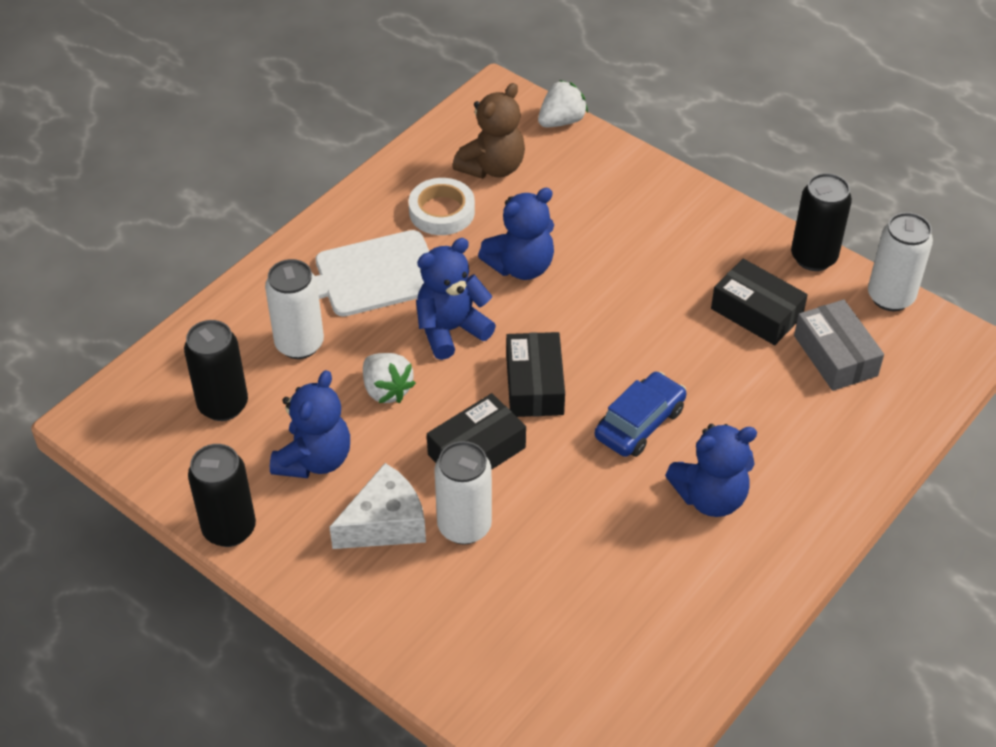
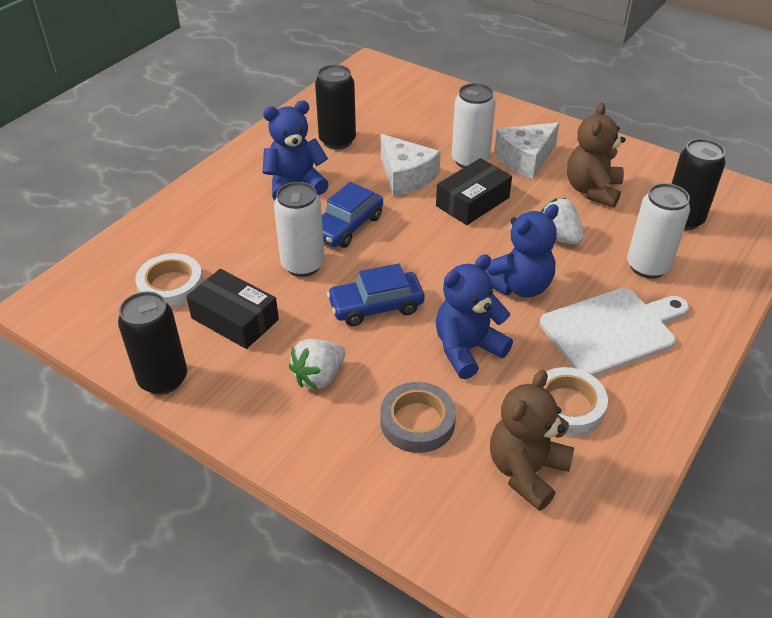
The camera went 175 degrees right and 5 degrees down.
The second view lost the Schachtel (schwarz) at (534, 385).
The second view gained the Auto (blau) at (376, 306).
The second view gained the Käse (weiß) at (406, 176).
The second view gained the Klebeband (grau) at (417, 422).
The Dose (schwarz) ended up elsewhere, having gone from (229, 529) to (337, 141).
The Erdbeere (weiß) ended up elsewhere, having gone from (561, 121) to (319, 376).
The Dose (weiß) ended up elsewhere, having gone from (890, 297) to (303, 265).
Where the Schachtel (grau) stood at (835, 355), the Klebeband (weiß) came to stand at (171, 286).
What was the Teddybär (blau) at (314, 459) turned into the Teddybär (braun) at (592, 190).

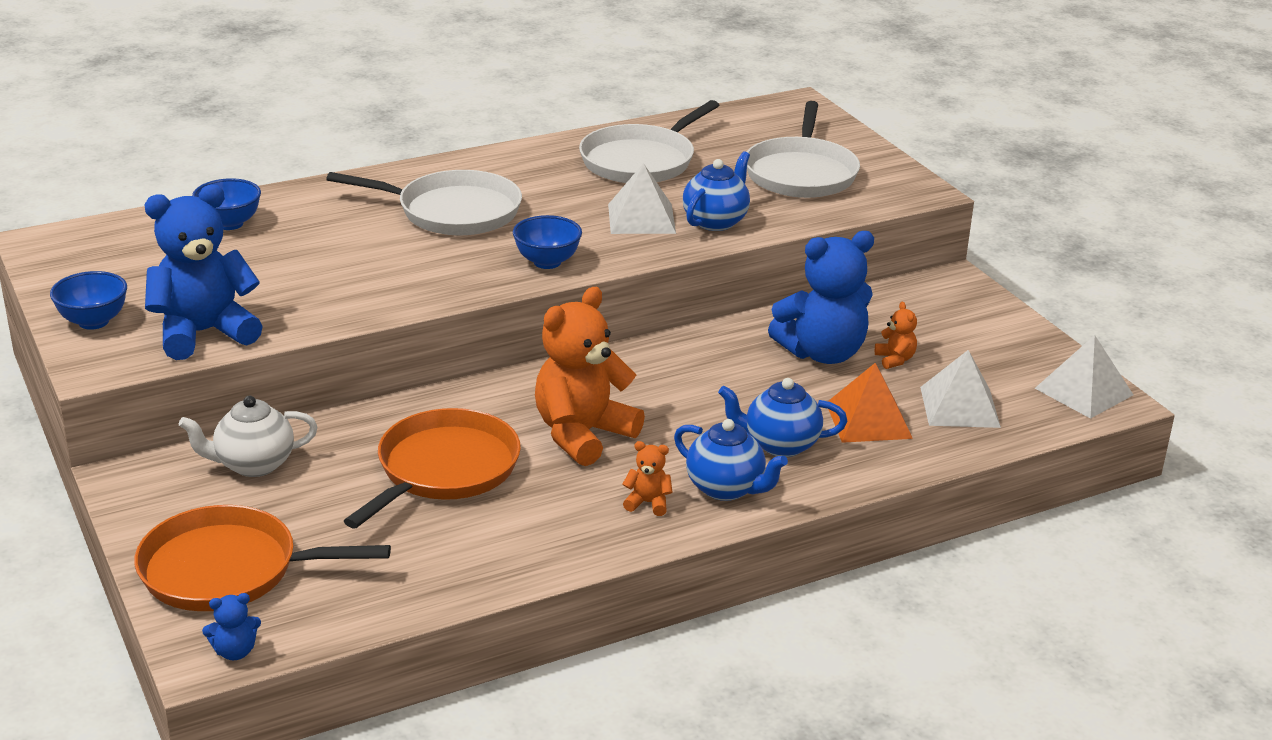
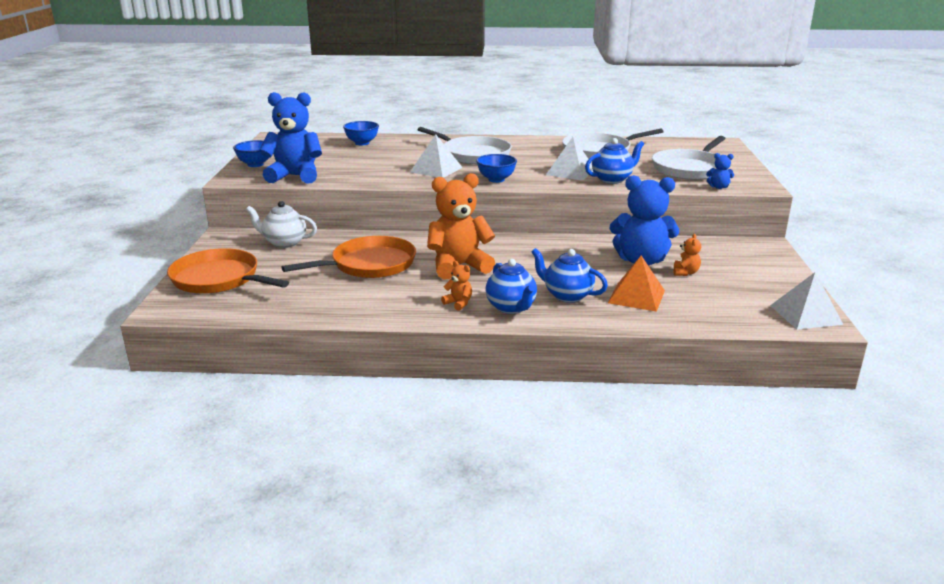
The camera went 30 degrees right and 5 degrees down.
The Teddybär (blau) ended up elsewhere, having gone from (235, 651) to (718, 187).
The Pyramide (weiß) ended up elsewhere, having gone from (959, 407) to (436, 169).

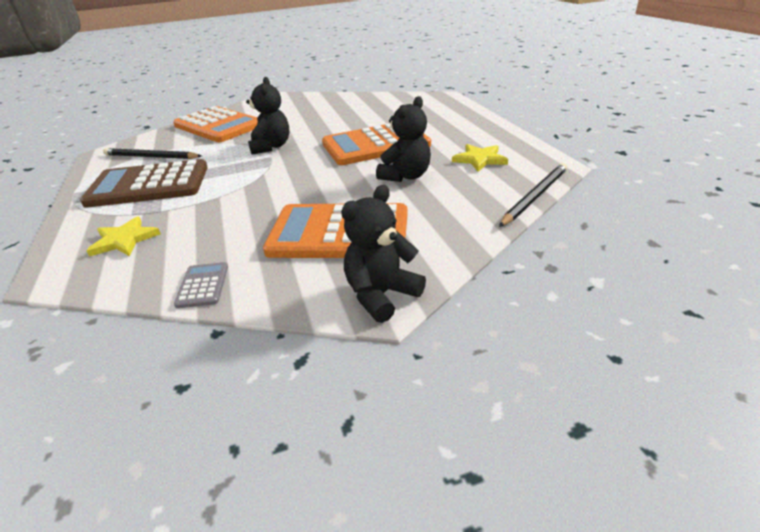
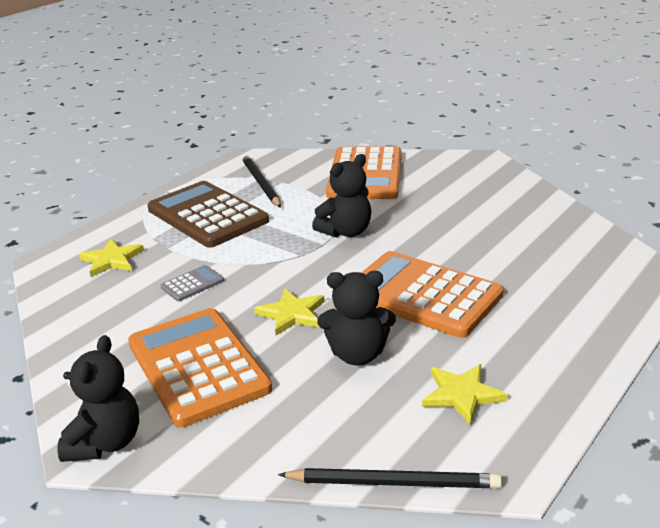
The camera went 55 degrees right and 5 degrees down.
The second view gained the Stern (gelb) at (292, 314).
The Taschenrechner (grau) ended up elsewhere, having gone from (202, 285) to (192, 284).
The Teddybär (schwarz) at (381, 295) ended up facing another way, 90 degrees clockwise from before.

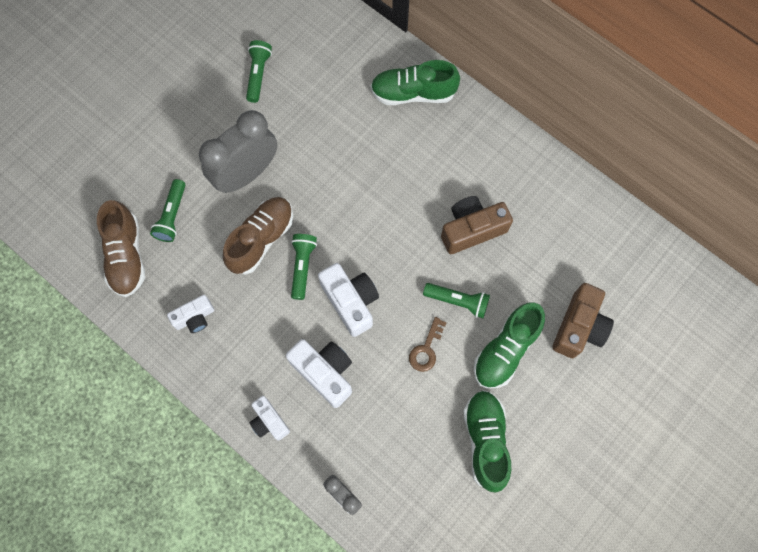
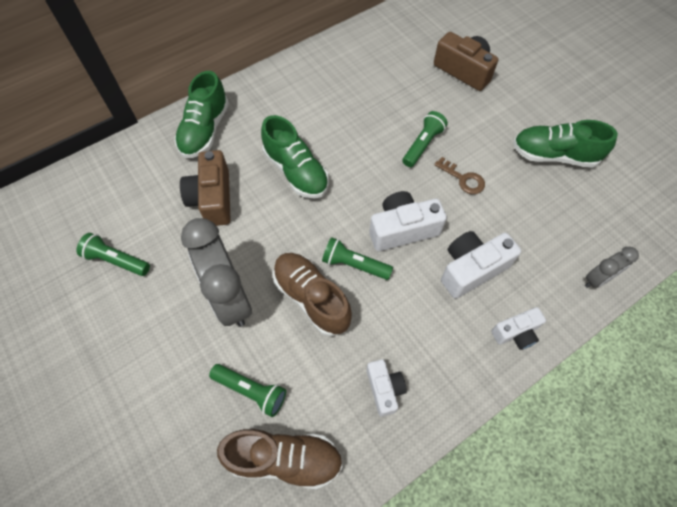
The camera went 75 degrees left and 10 degrees down.
The Kamera (braun) ended up elsewhere, having gone from (472, 229) to (212, 198).
The Schuh (grün) ended up elsewhere, having gone from (506, 350) to (296, 171).

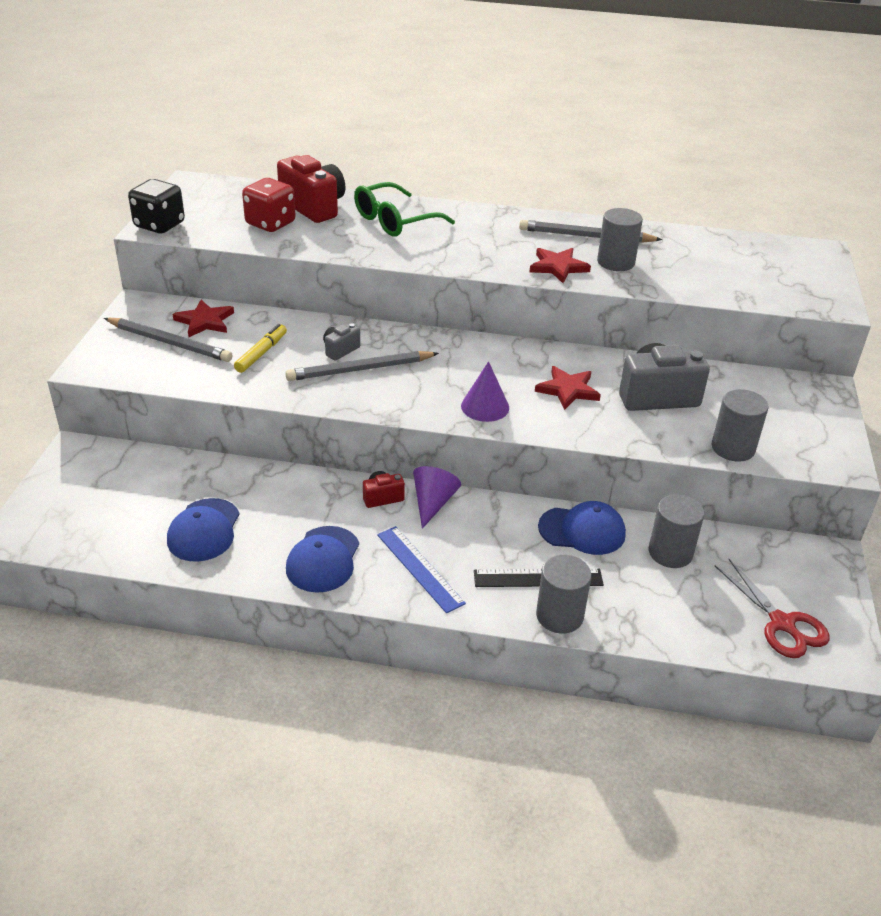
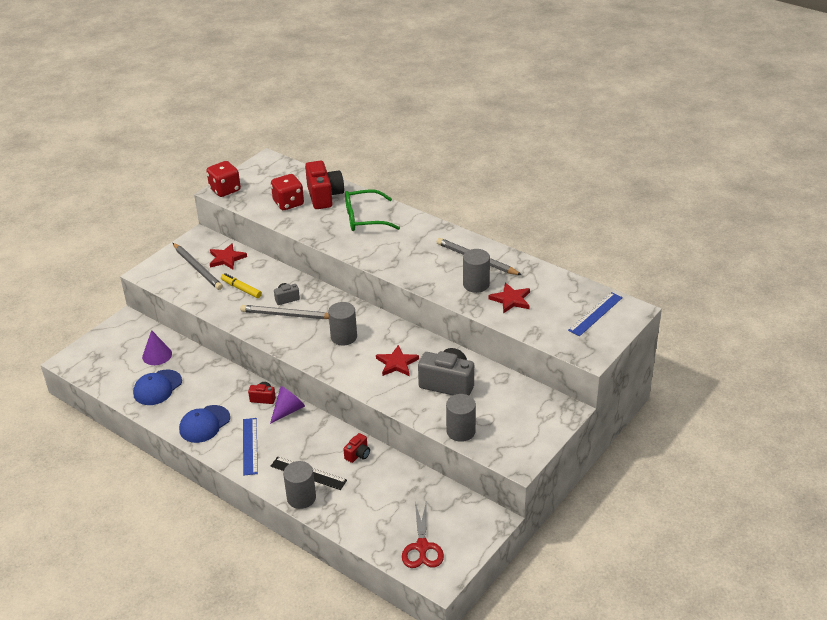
The camera went 30 degrees right and 0 degrees up.
The second view gained the Lineal (blau) at (595, 314).
The Kegel (lila) ended up elsewhere, having gone from (485, 406) to (157, 355).
The Stern (rot) ended up elsewhere, having gone from (558, 267) to (511, 300).
The Vollzylinder (grau) ended up elsewhere, having gone from (670, 553) to (344, 337).
Where the Kappe (blau) stood at (582, 530), the Kamera (rot) came to stand at (358, 454).
What was the Spielwürfel (schwarz) at (159, 225) turned into the Spielwürfel (rot) at (225, 190).
The Filzstift (gelb) at (261, 353) ended up facing another way, 105 degrees counterclockwise from before.

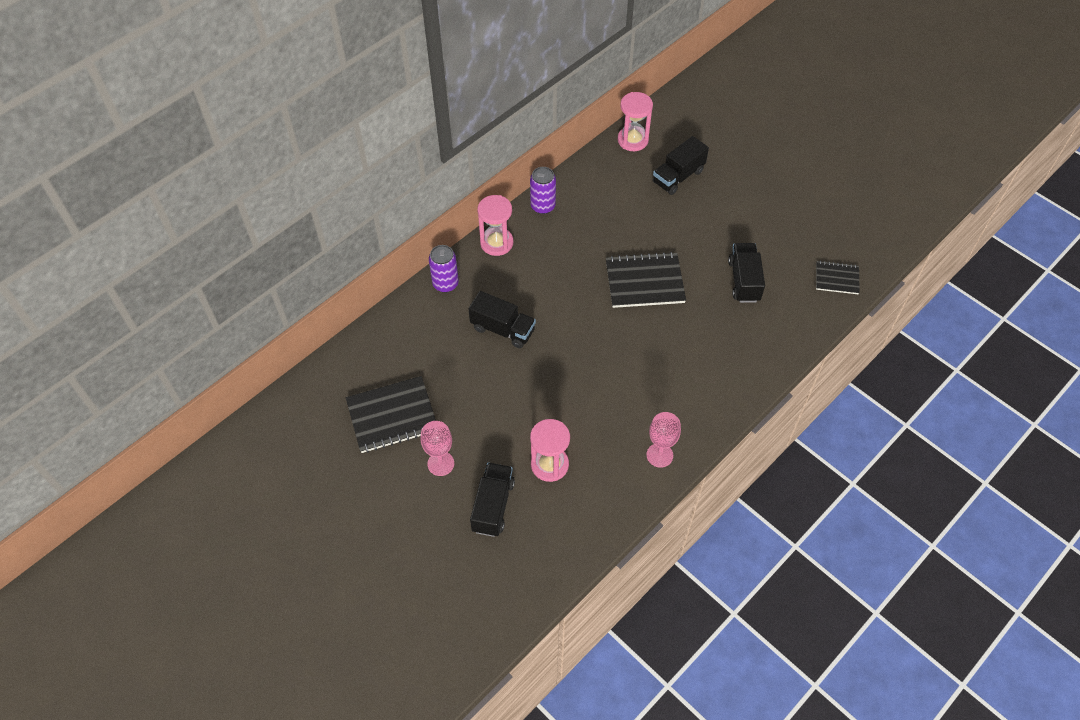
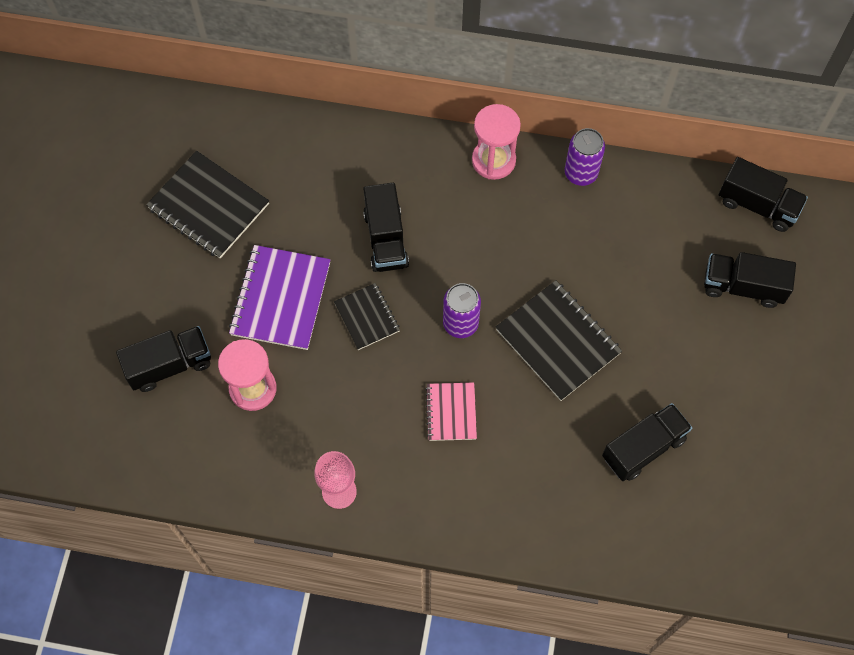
The camera went 55 degrees right and 10 degrees up.
The second view lost the Kelch (rosa) at (440, 463).
The second view gained the Notizbuch (lila) at (281, 299).
The second view gained the Notizbuch (rosa) at (451, 412).
The Dose (lila) ended up elsewhere, having gone from (445, 284) to (460, 323).
The Notizbuch (schwarz) ended up elsewhere, having gone from (837, 278) to (367, 317).
Where the Sanduhr (rosa) stood at (632, 140), the Lastwagen (schwarz) came to stand at (757, 205).

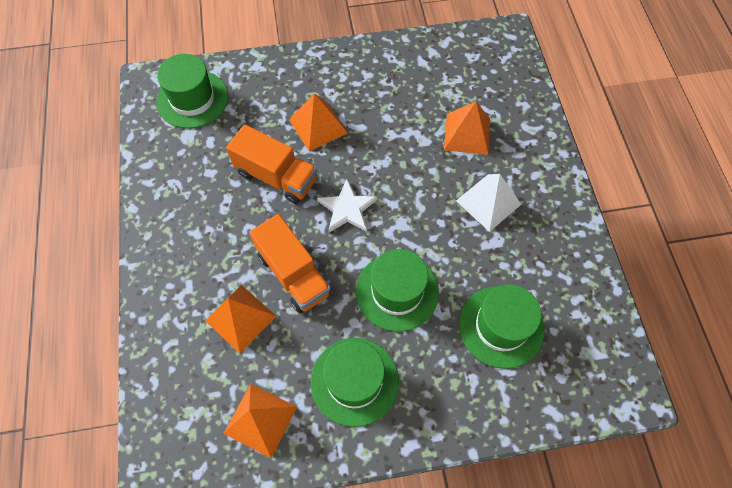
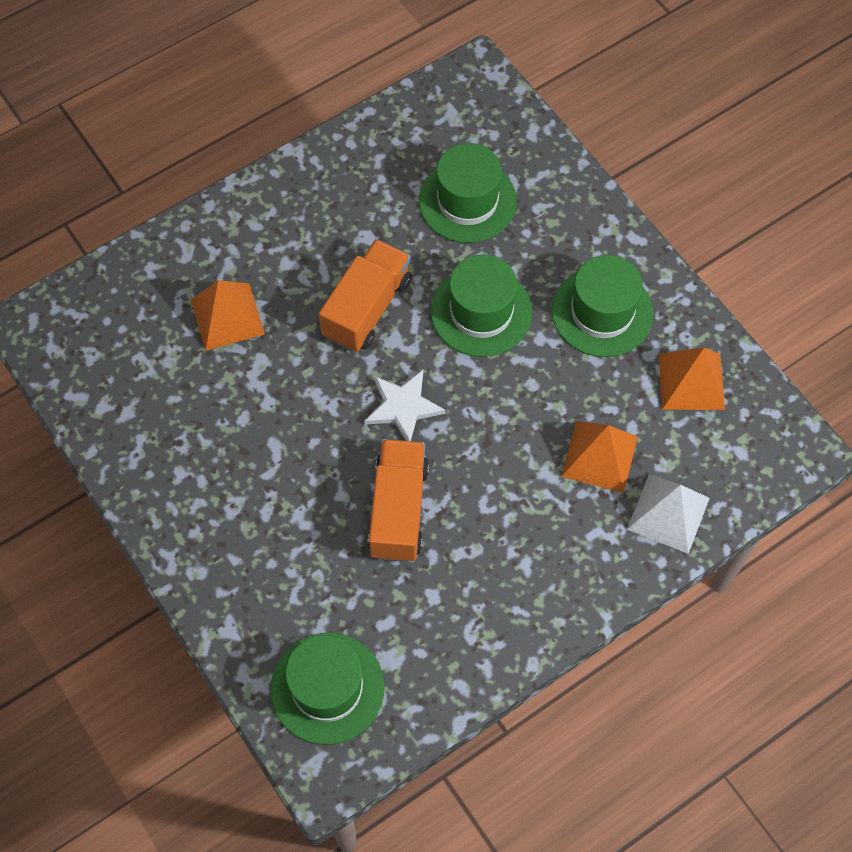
The camera went 115 degrees left and 0 degrees up.
The second view lost the Pyramide (orange) at (318, 126).
The Lastwagen (orange) ended up elsewhere, having gone from (294, 274) to (367, 308).
The Pyramide (weiß) ended up elsewhere, having gone from (488, 202) to (668, 513).

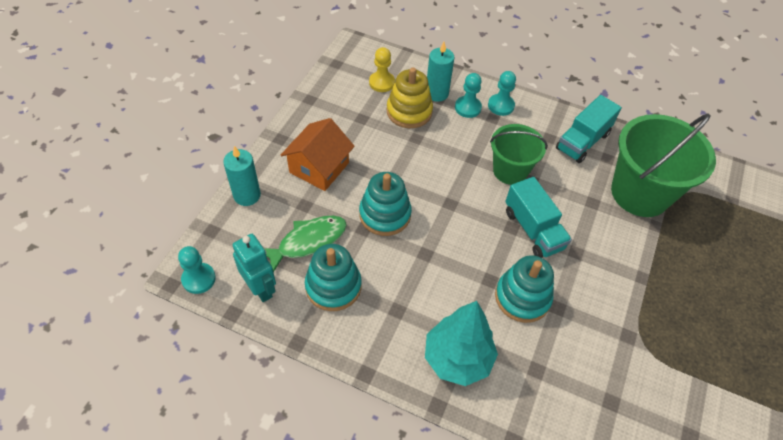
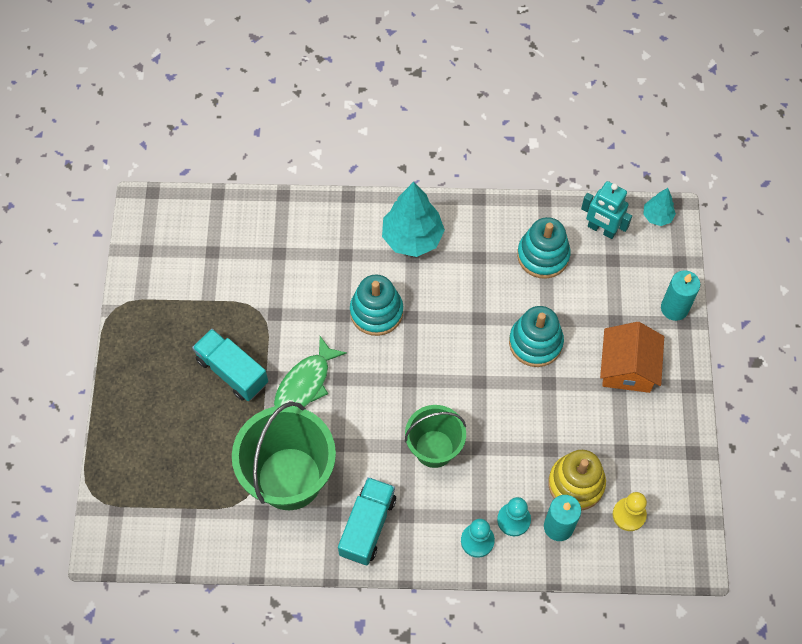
The camera went 160 degrees right and 10 degrees up.
The Fisch (grün) ended up elsewhere, having gone from (308, 241) to (305, 384).
The Lastwagen (türkis) ended up elsewhere, having gone from (533, 229) to (232, 371).
Where the Bauer (türkis) stood at (199, 279), the Baum (türkis) came to stand at (657, 216).

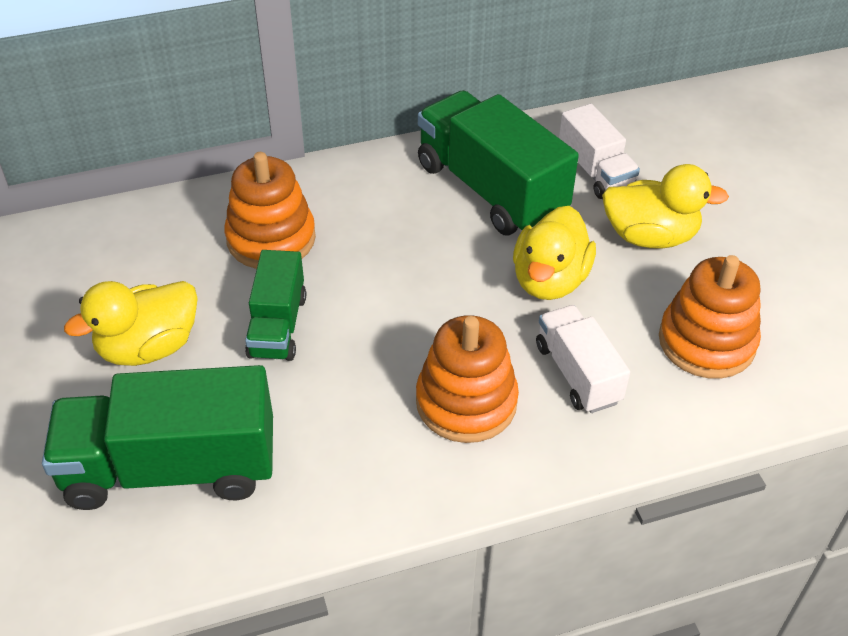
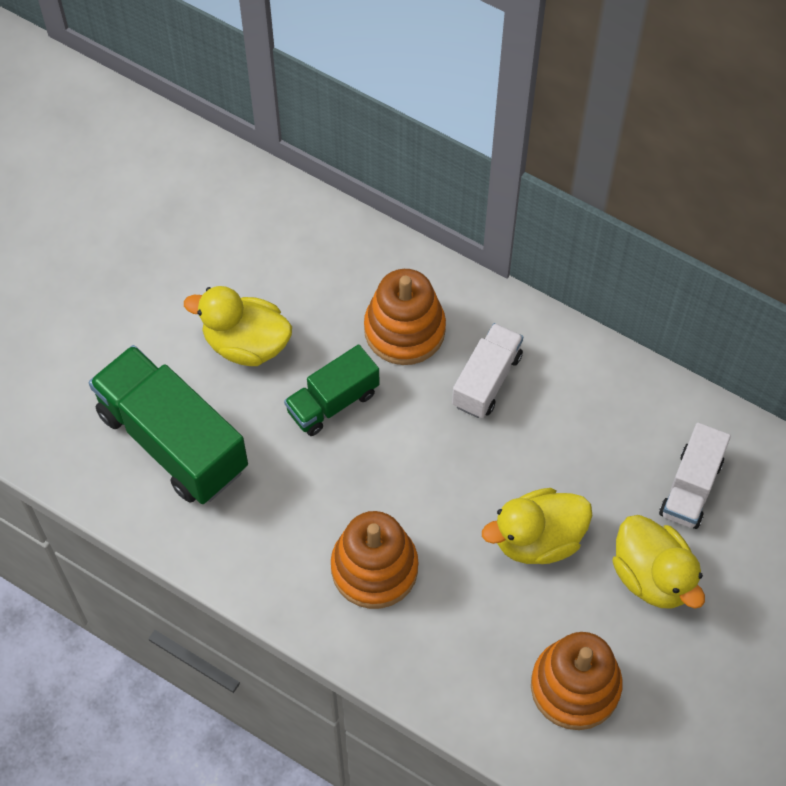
The camera went 50 degrees right and 15 degrees up.
The second view lost the Lastwagen (grün) at (490, 189).
The Lastwagen (weiß) ended up elsewhere, having gone from (577, 373) to (486, 380).

